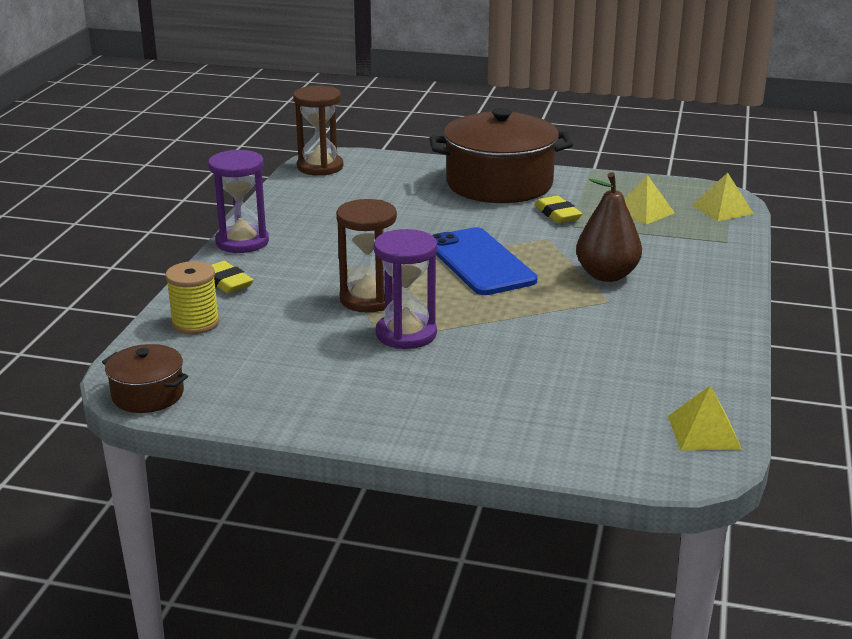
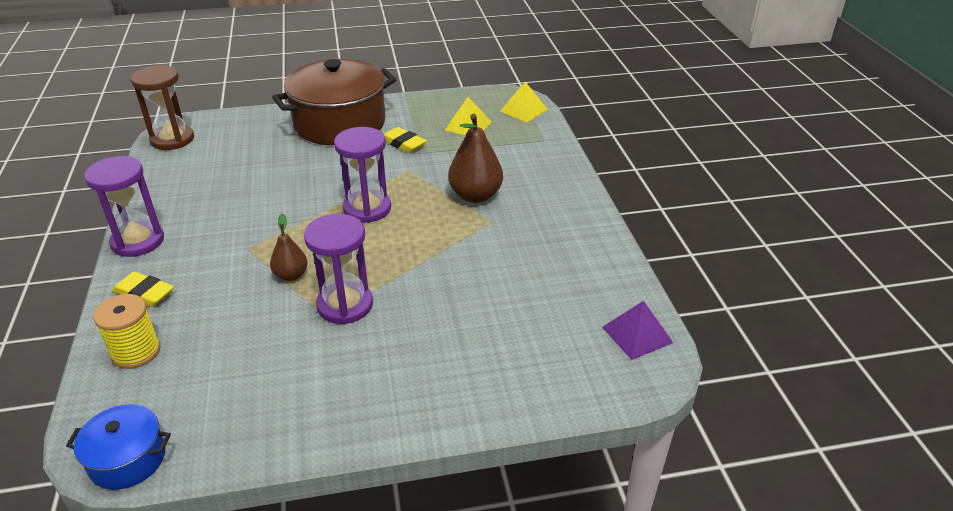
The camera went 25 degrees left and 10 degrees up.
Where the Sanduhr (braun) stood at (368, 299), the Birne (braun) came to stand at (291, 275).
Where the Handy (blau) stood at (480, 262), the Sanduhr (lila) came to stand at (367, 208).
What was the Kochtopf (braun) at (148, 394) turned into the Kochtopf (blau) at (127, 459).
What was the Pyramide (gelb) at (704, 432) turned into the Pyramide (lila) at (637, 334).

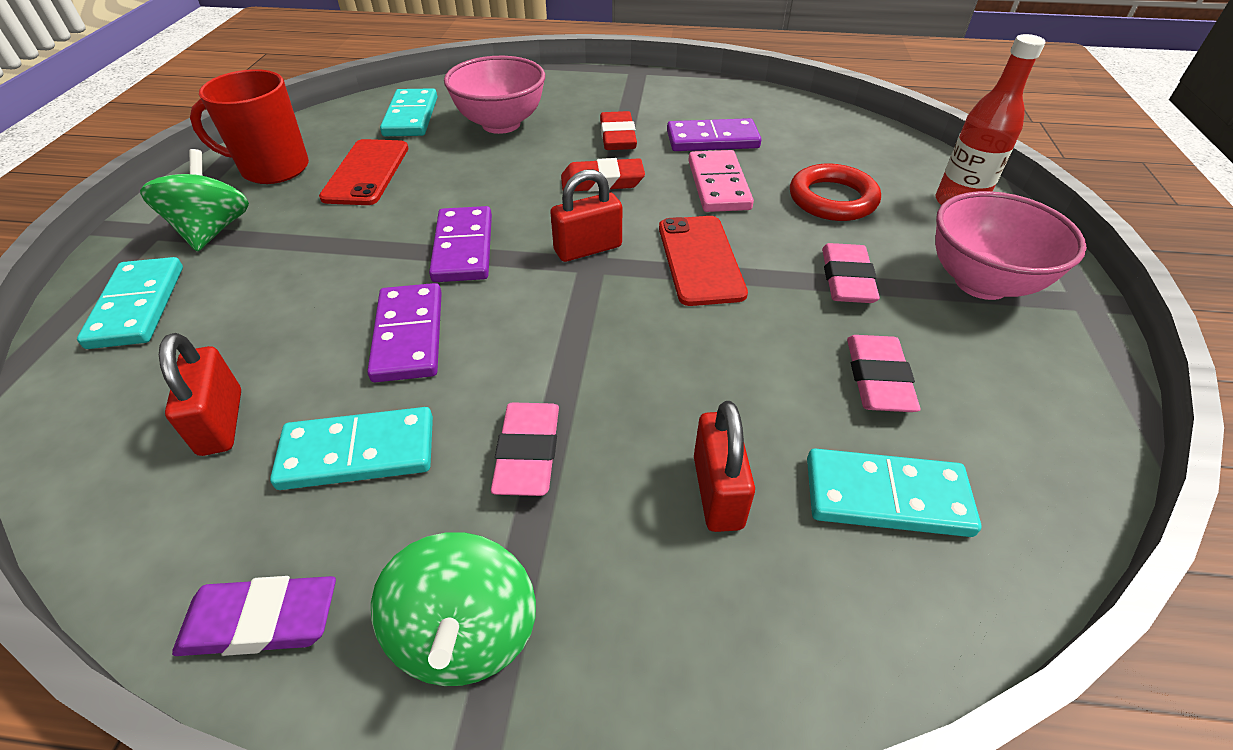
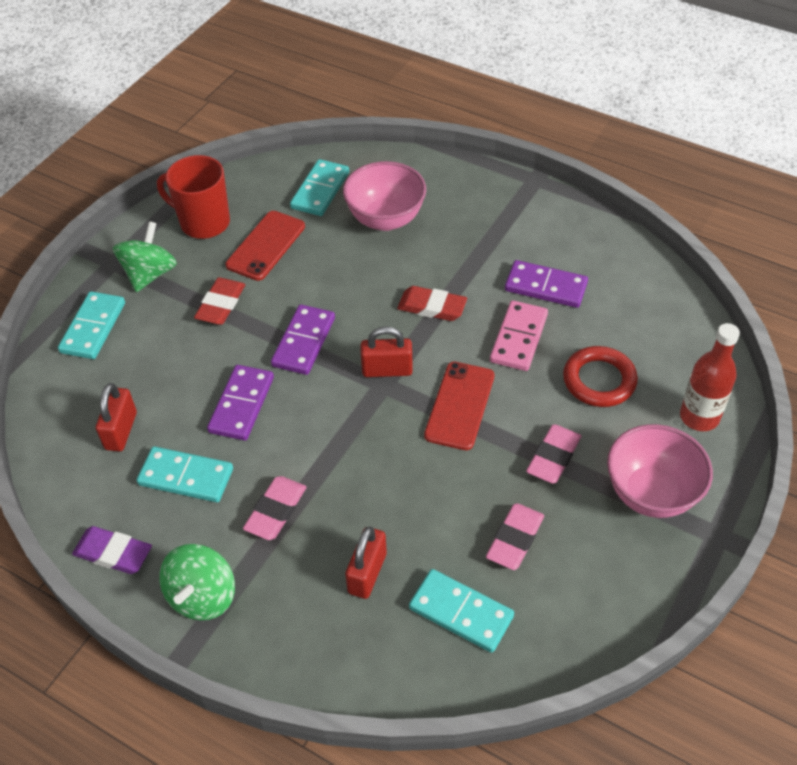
The camera went 25 degrees right and 5 degrees up.
The Radiergummi (rot) ended up elsewhere, having gone from (617, 136) to (221, 304).

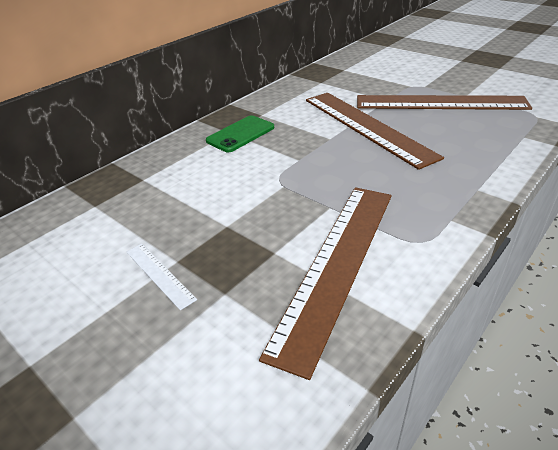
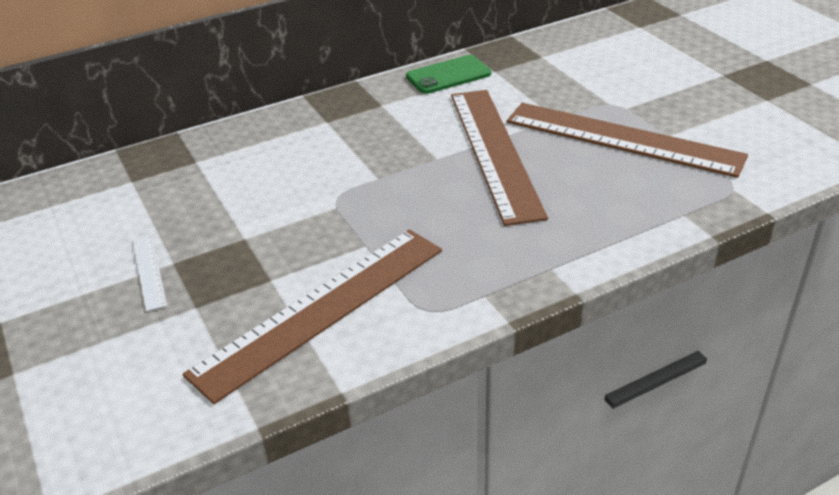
The camera went 20 degrees right and 0 degrees up.
The Handy (grün) ended up elsewhere, having gone from (240, 134) to (448, 75).

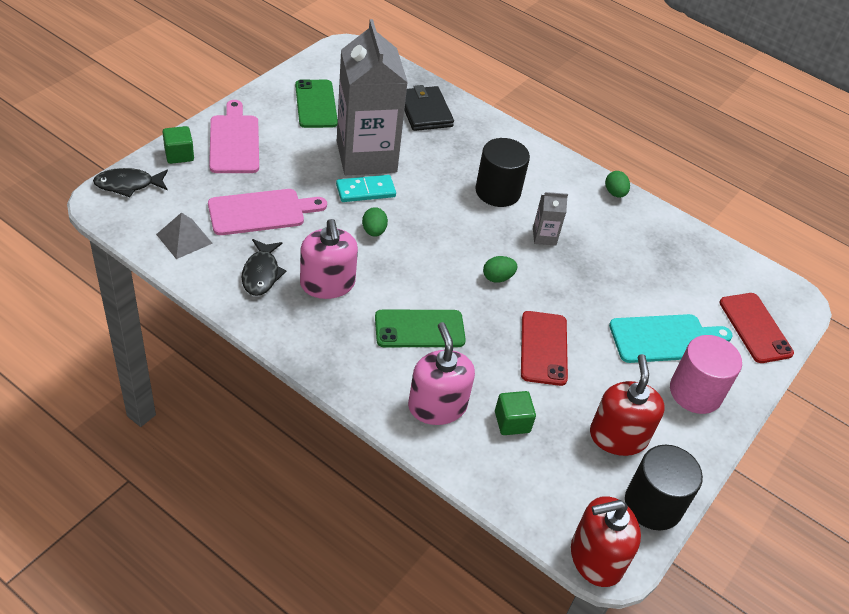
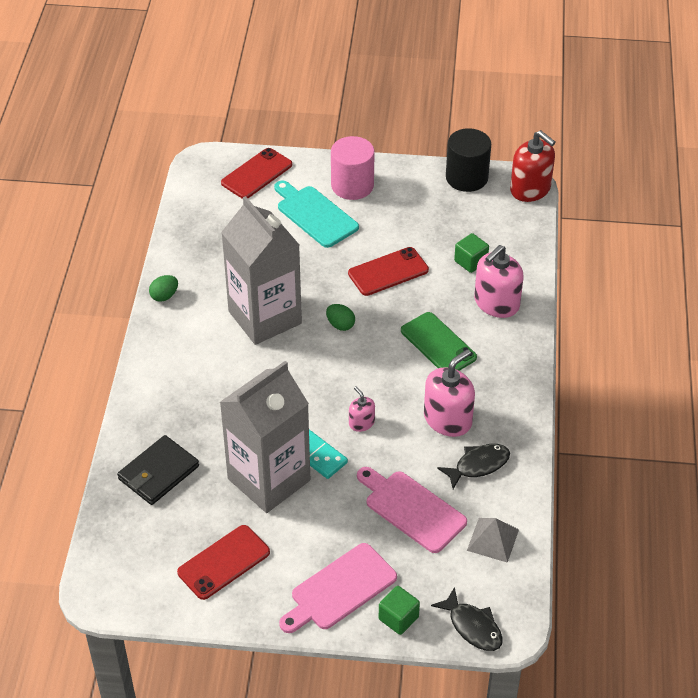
The camera went 115 degrees left and 0 degrees up.
The second view lost the Vollzylinder (schwarz) at (497, 191).
The second view lost the Seifenspender (rot) at (618, 436).
Where the Ei (grün) stood at (374, 231), the Seifenspender (rosa) came to stand at (361, 423).
What was the Handy (grün) at (316, 104) turned into the Handy (rot) at (224, 562).
The size of the Getränkekarton (grau) at (544, 237) changed by a factor of 2.50.

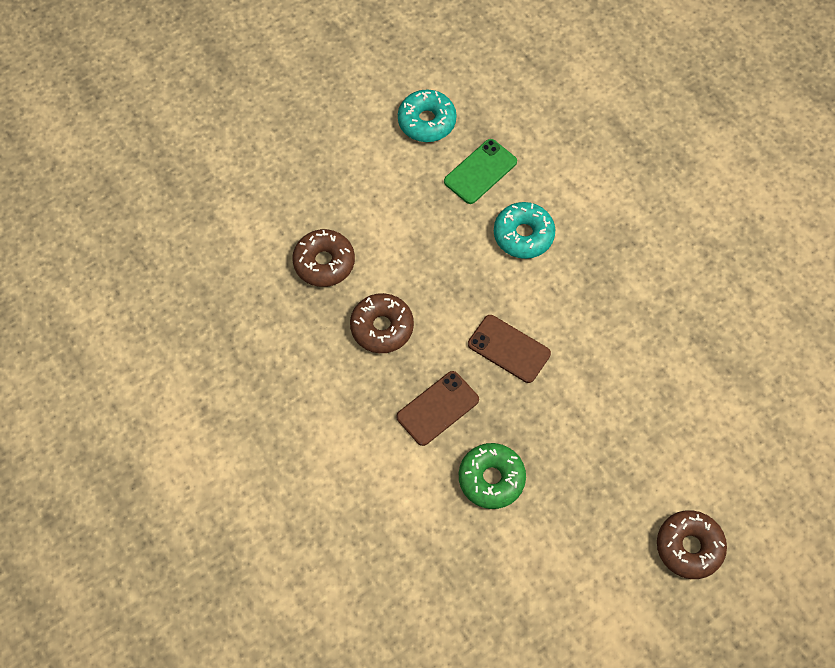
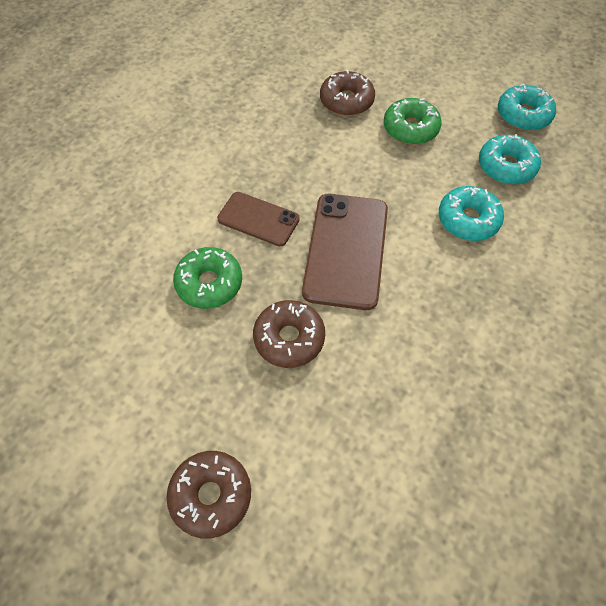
The camera went 65 degrees right and 5 degrees down.
The second view gained the Donut (grün) at (410, 128).
The Donut (braun) ended up elsewhere, having gone from (382, 327) to (289, 338).
Where the Handy (grün) stood at (480, 171), the Donut (türkis) came to stand at (506, 166).
The size of the Handy (braun) at (509, 349) changed by a factor of 1.67.

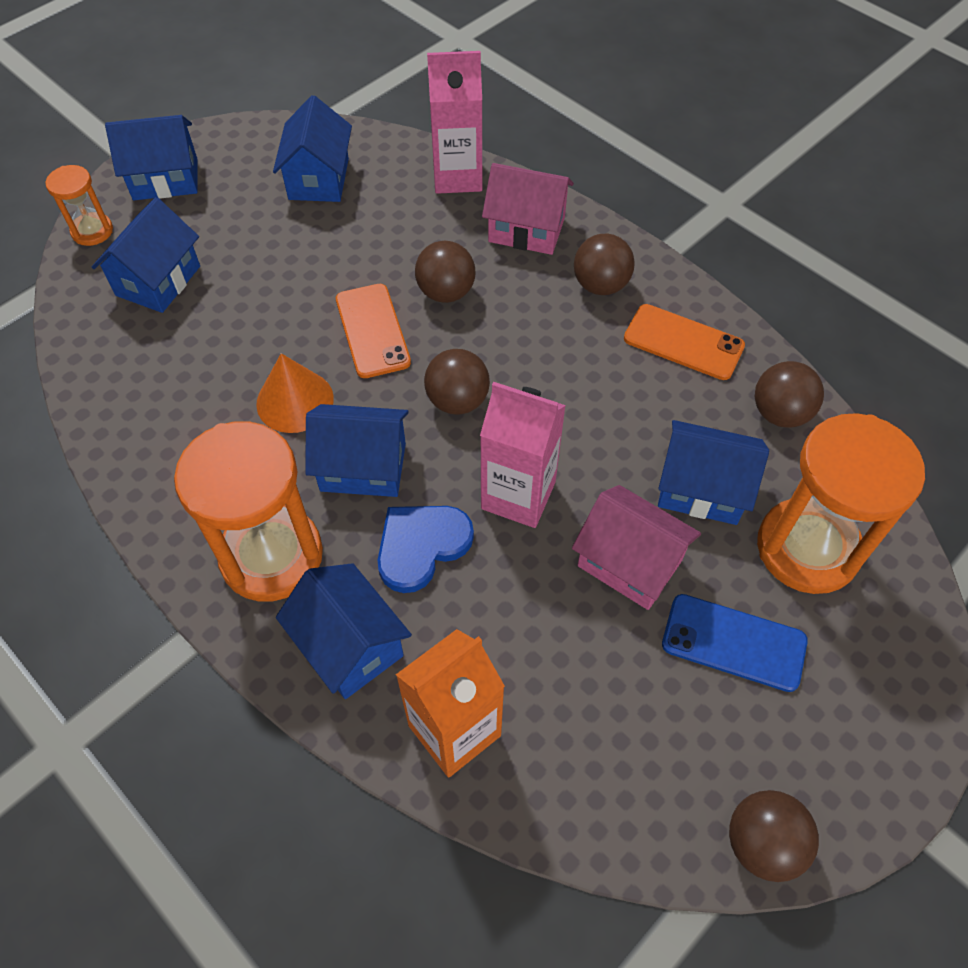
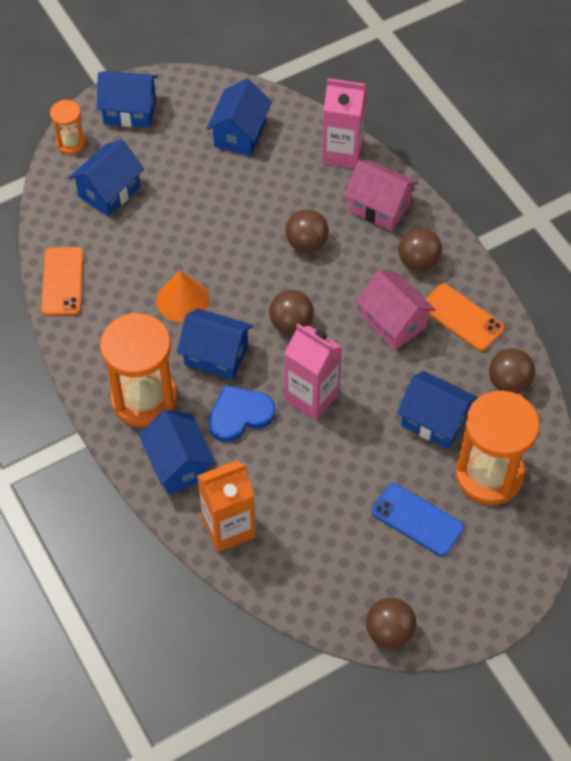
The camera went 15 degrees right and 0 degrees up.
The Handy (orange) ended up elsewhere, having gone from (372, 331) to (62, 281).
The Haus (rosa) ended up elsewhere, having gone from (629, 563) to (393, 322).

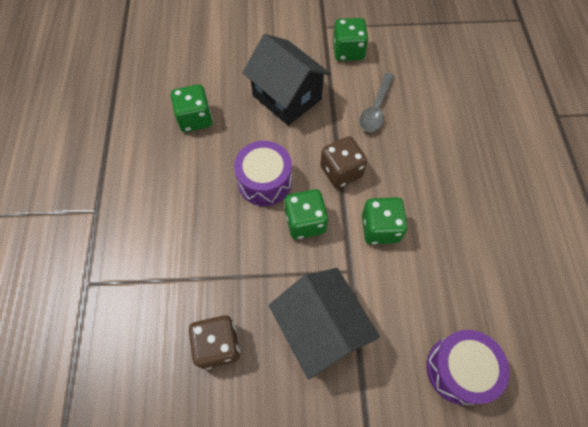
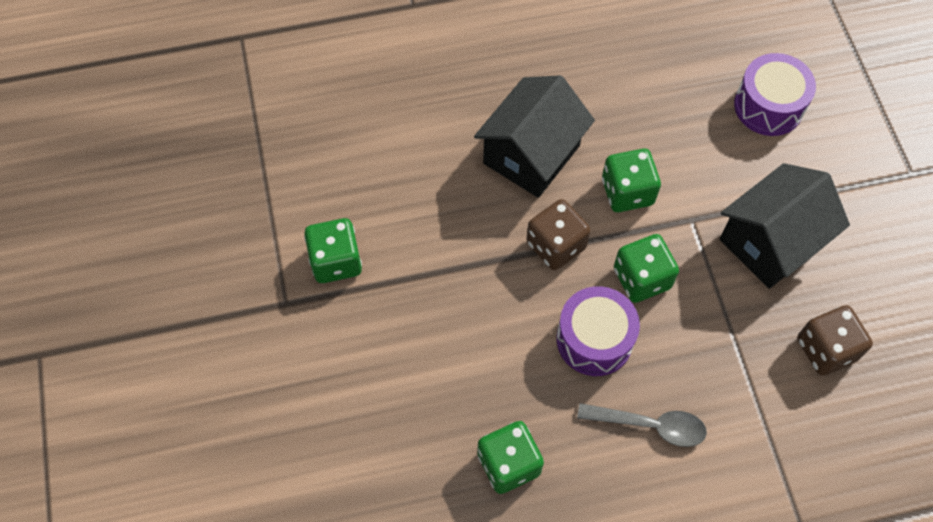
The camera went 100 degrees left and 0 degrees up.
The Haus (schwarz) ended up elsewhere, having gone from (287, 97) to (531, 154).
The Löffel (grau) ended up elsewhere, having gone from (376, 108) to (649, 425).

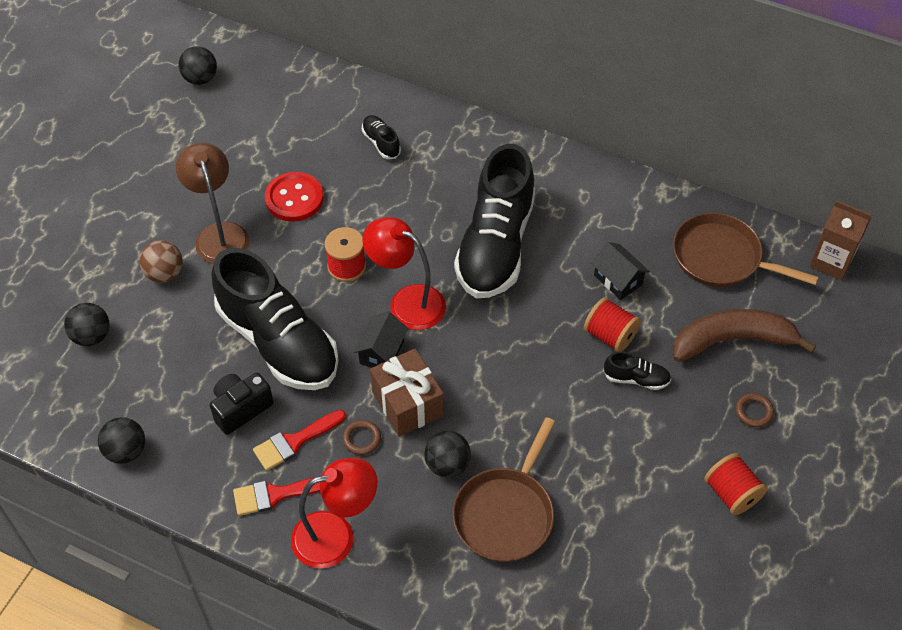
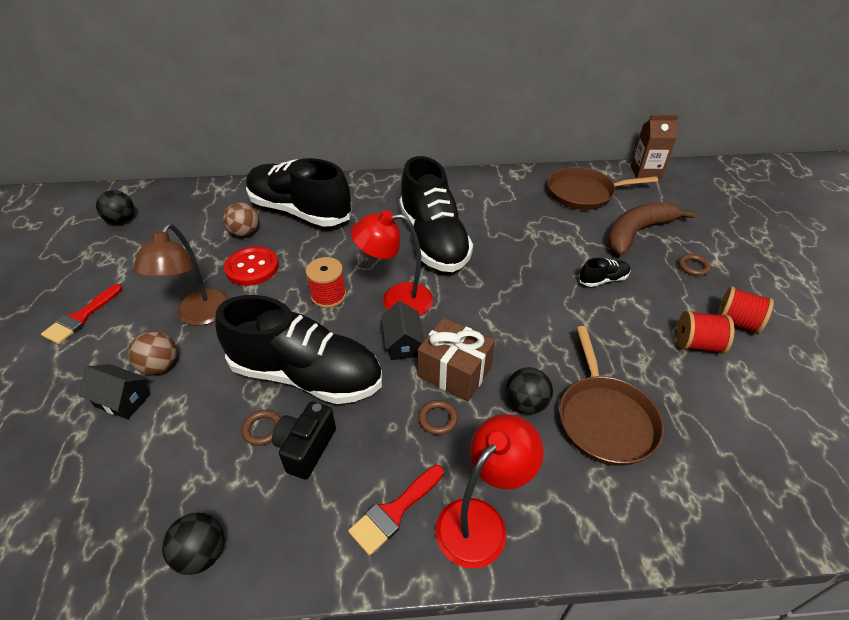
The camera went 30 degrees left and 10 degrees down.
The second view lost the Ball (schwarz) at (92, 336).
The second view gained the Ball (braun) at (245, 233).
The second view gained the Ring (braun) at (263, 429).
The Pinsel (rot) ended up elsewhere, having gone from (294, 442) to (81, 317).
The Garnrolle (rot) ended up elsewhere, having gone from (610, 335) to (697, 344).
The Haus (schwarz) ended up elsewhere, having gone from (618, 280) to (122, 400).
The Lampe (braun) at (219, 234) ended up facing another way, 120 degrees counterclockwise from before.
The size of the Schuh (schwarz) at (381, 143) changed by a factor of 2.50.

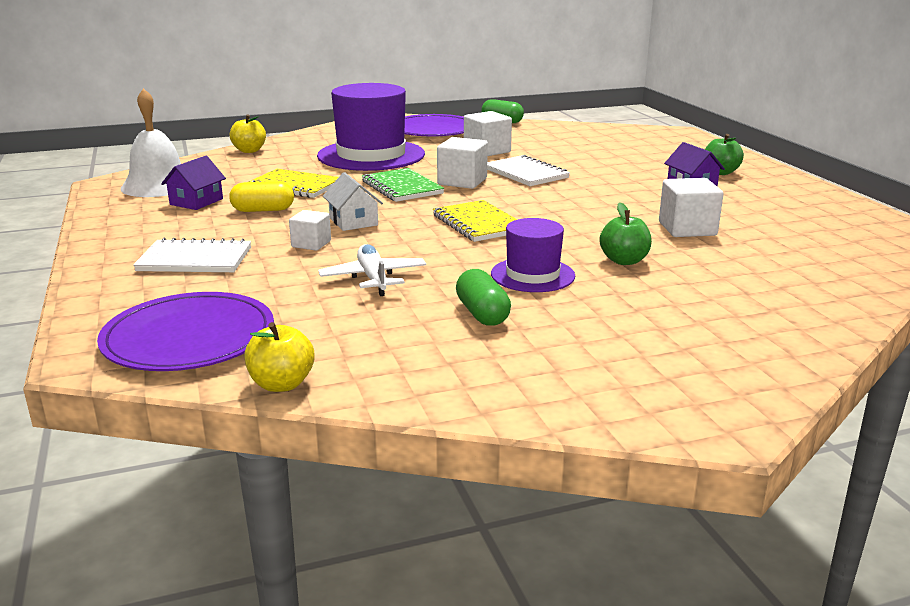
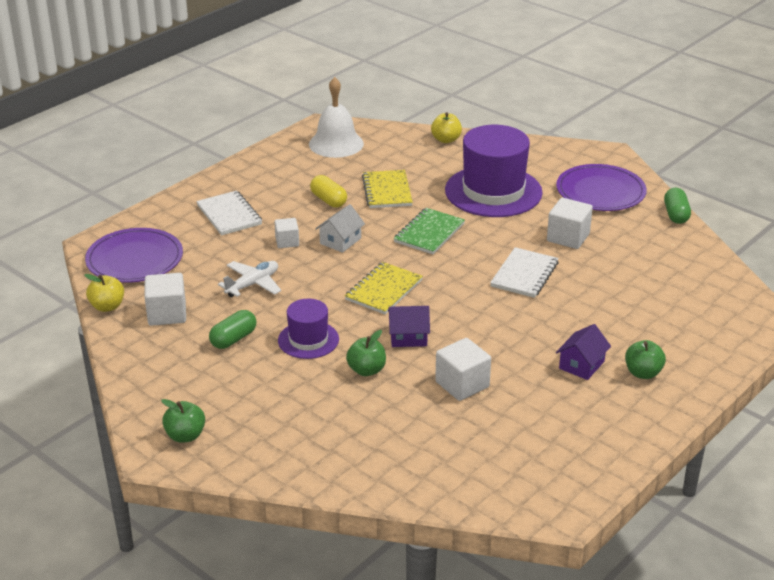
The camera went 60 degrees right and 10 degrees up.
The second view gained the Apfel (grün) at (185, 436).
The Haus (lila) ended up elsewhere, having gone from (196, 202) to (408, 337).
The Kubus (weiß) ended up elsewhere, having gone from (462, 181) to (167, 314).

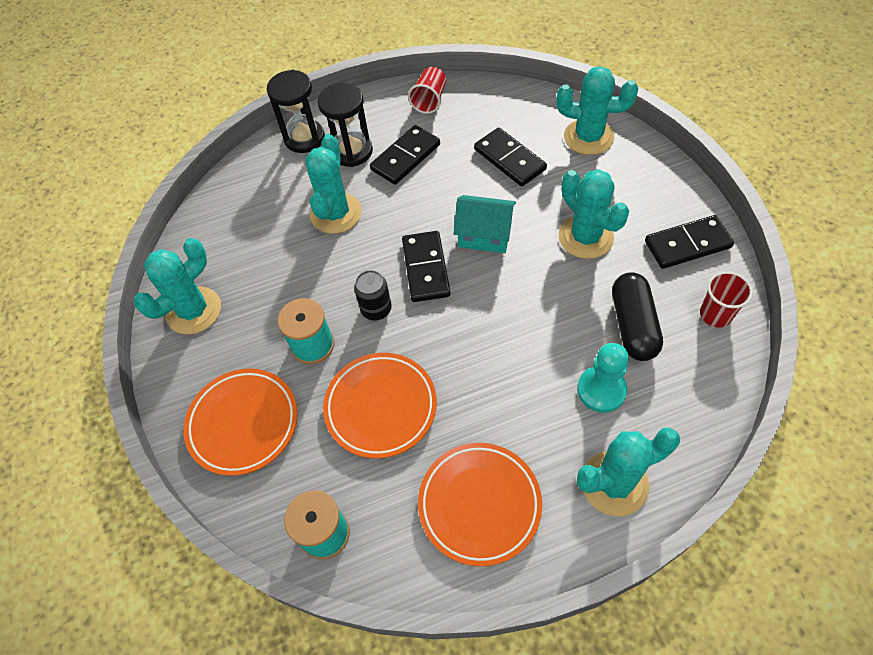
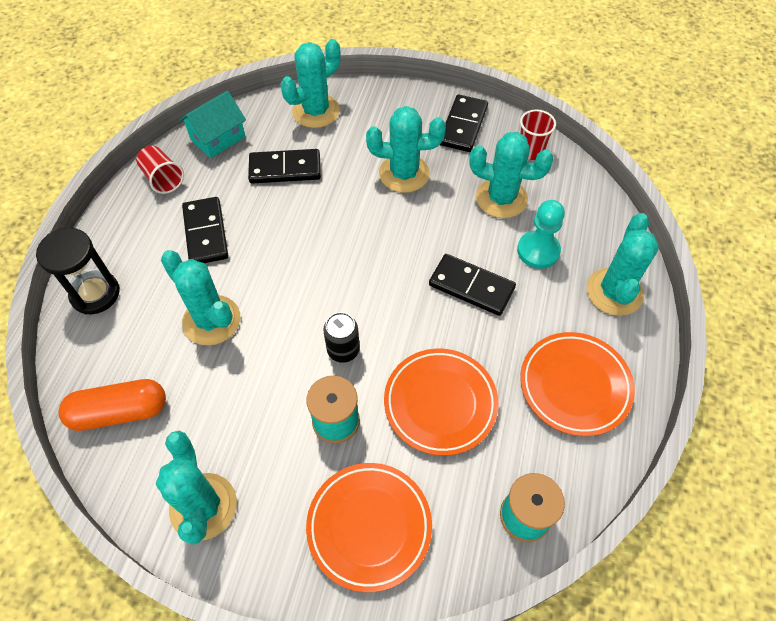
The camera went 60 degrees left and 0 degrees up.
The second view lost the Sanduhr (schwarz) at (352, 151).
The second view gained the Kapsel (orange) at (119, 412).
The Dominostein (schwarz) ended up elsewhere, having gone from (426, 268) to (471, 286).
The Haus (türkis) ended up elsewhere, having gone from (485, 235) to (218, 138).
Where the Kapsel (schwarz) stood at (633, 325), the Kaktus (türkis) came to stand at (501, 198).

